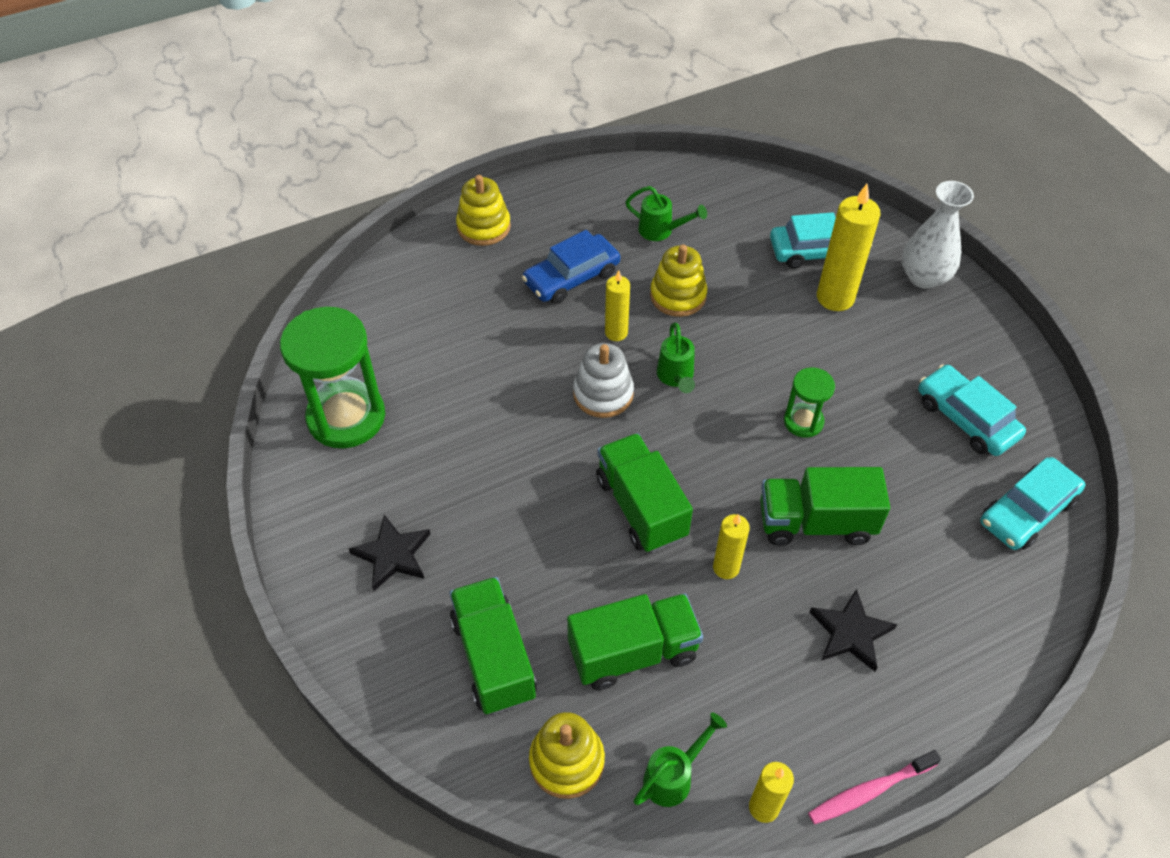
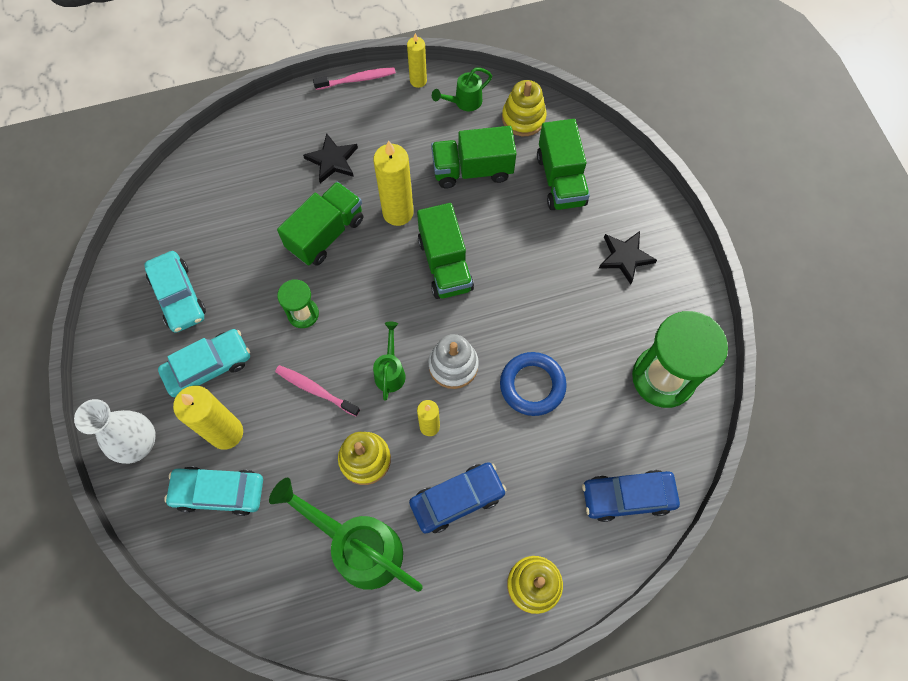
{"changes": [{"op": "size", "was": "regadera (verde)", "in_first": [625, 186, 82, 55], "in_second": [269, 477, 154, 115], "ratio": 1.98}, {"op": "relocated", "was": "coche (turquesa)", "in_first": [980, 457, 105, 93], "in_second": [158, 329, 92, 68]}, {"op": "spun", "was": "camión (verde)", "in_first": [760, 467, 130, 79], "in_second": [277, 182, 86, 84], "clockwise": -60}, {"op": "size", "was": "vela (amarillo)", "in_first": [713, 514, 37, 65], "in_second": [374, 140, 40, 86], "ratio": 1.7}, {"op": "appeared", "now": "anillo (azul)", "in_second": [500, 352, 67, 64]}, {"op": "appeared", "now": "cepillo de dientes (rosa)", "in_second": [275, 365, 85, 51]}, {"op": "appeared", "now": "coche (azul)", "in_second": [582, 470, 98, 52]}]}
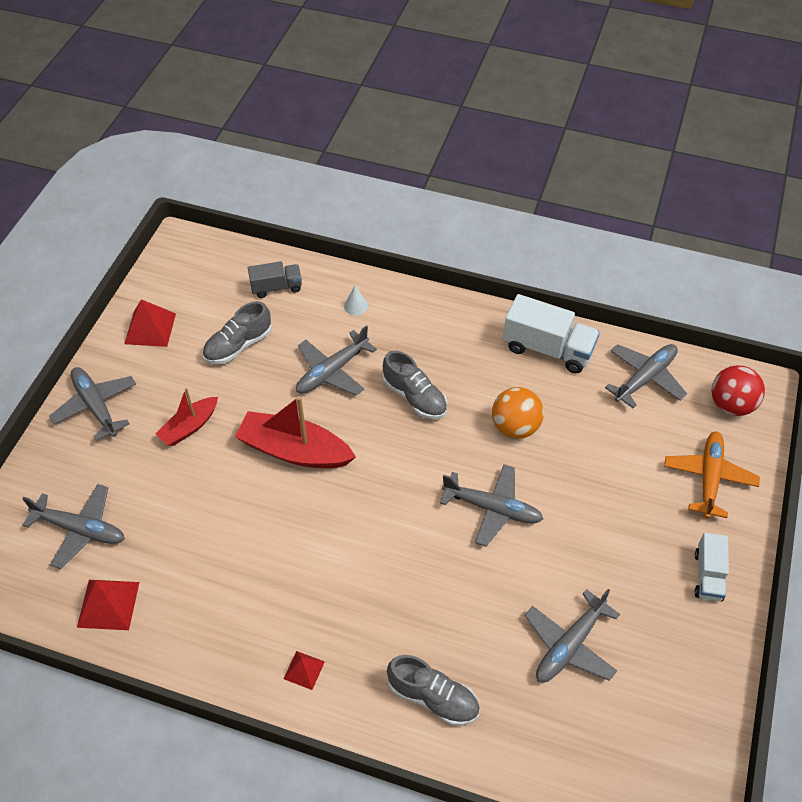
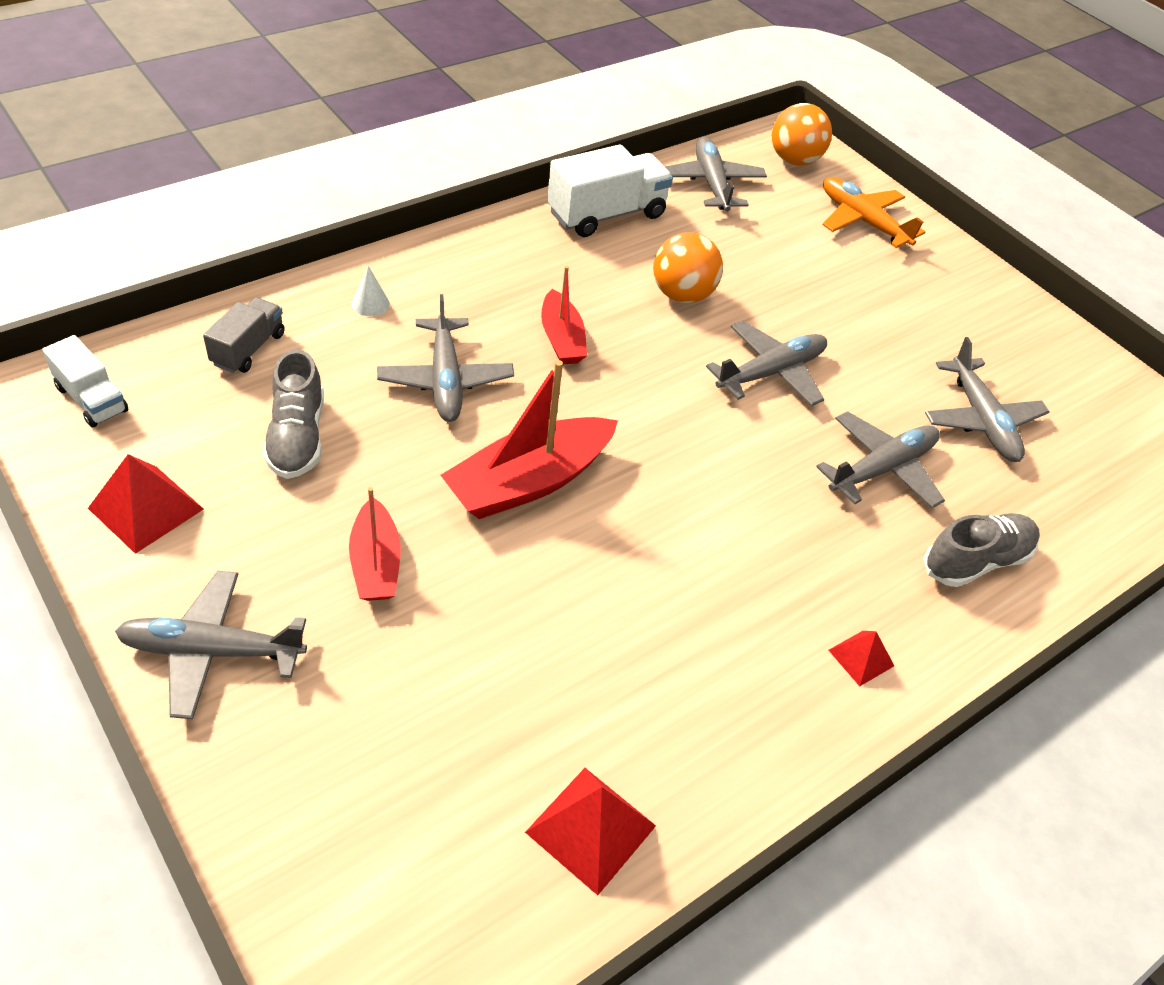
{"changes": [{"op": "exchanged", "was": "zapato (gris)", "now": "barco (rojo)", "in_first": [382, 351, 65, 68], "in_second": [541, 266, 46, 98]}, {"op": "colour", "was": "pelota (rojo)", "now": "pelota (naranja)", "in_first": [712, 365, 53, 51], "in_second": [772, 103, 60, 63]}, {"op": "relocated", "was": "avión (gris)", "in_first": [22, 484, 103, 85], "in_second": [816, 411, 129, 97]}, {"op": "relocated", "was": "camión (blanco)", "in_first": [695, 533, 34, 68], "in_second": [42, 335, 87, 92]}]}
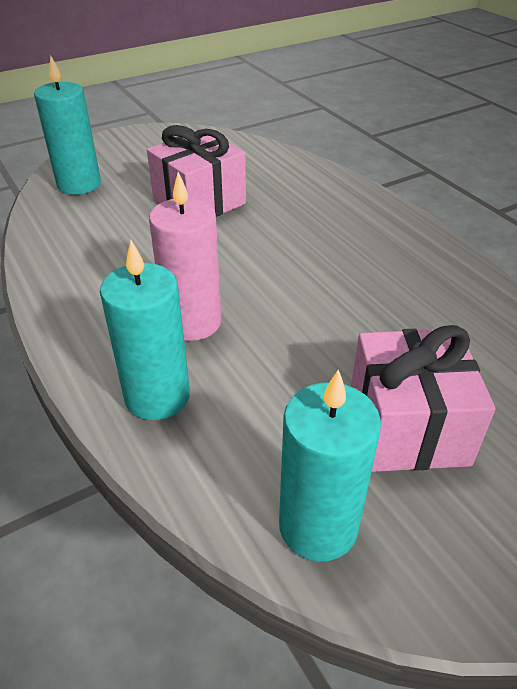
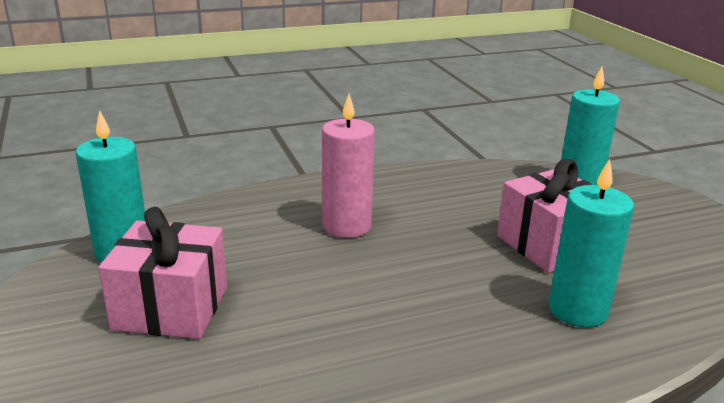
{"changes": [{"op": "relocated", "was": "vela (turquesa)", "in_first": [100, 240, 90, 180], "in_second": [548, 159, 86, 168]}]}
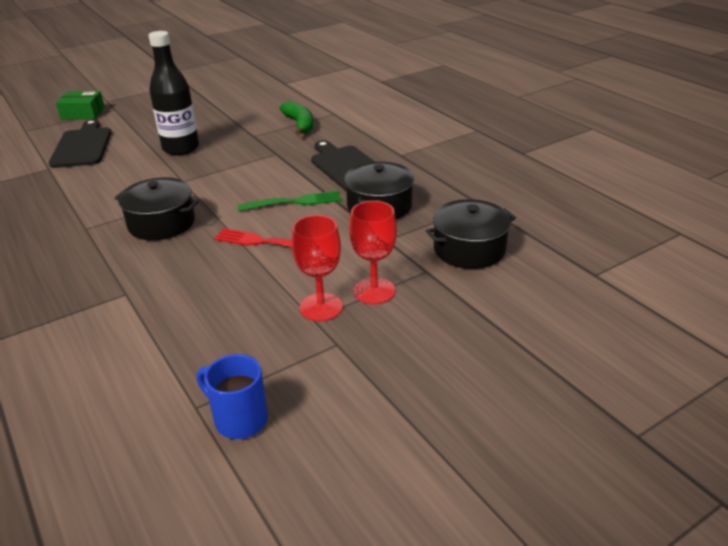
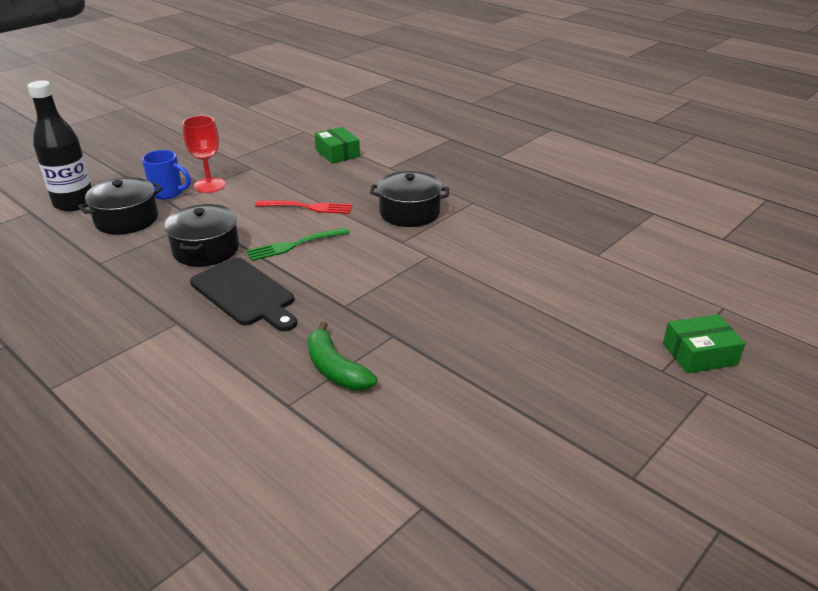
{"changes": [{"op": "relocated", "was": "botella (negro)", "in_first": [148, 31, 51, 124], "in_second": [27, 80, 65, 131]}, {"op": "missing", "was": "tabla de cortar (negro)", "in_first": [49, 119, 62, 49]}, {"op": "missing", "was": "copa (rojo)", "in_first": [292, 215, 51, 106]}, {"op": "relocated", "was": "taza (azul)", "in_first": [197, 354, 71, 85], "in_second": [142, 150, 49, 50]}, {"op": "appeared", "now": "caja (verde)", "in_second": [315, 127, 45, 37]}]}
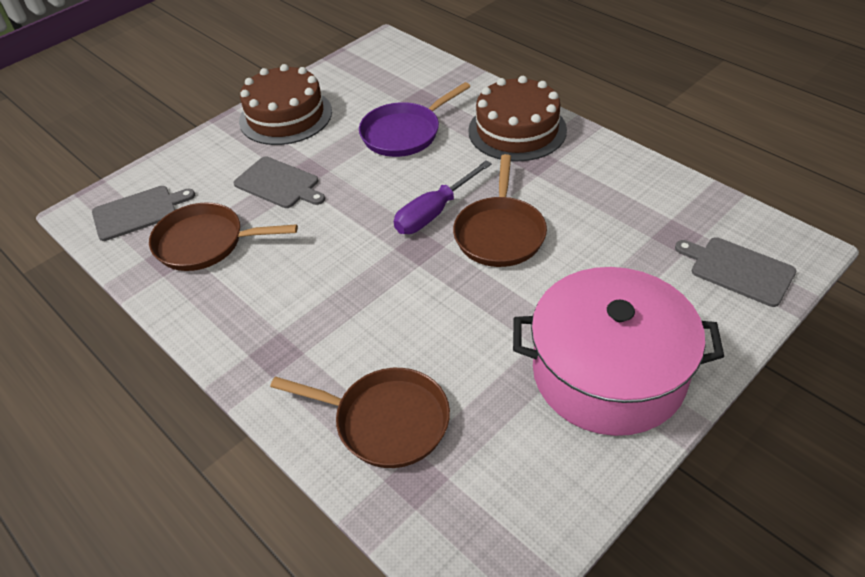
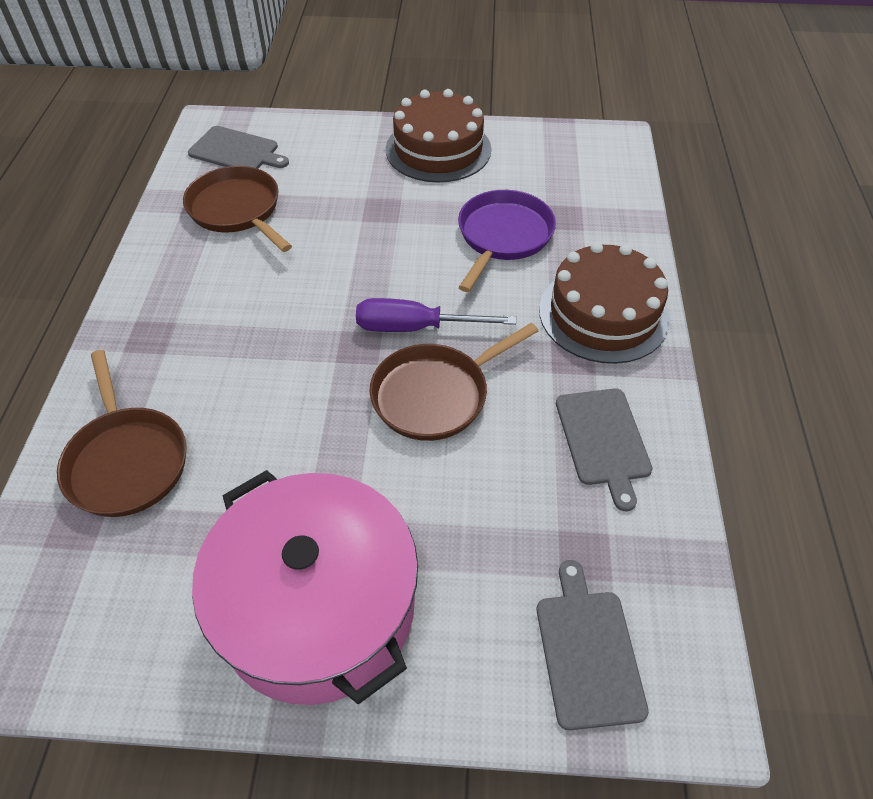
{"changes": [{"op": "spun", "was": "sartén (morado)", "in_first": [359, 82, 112, 75], "in_second": [458, 190, 98, 102], "clockwise": 105}, {"op": "relocated", "was": "tabla de cortar (gris)", "in_first": [234, 156, 91, 52], "in_second": [556, 388, 96, 123]}]}
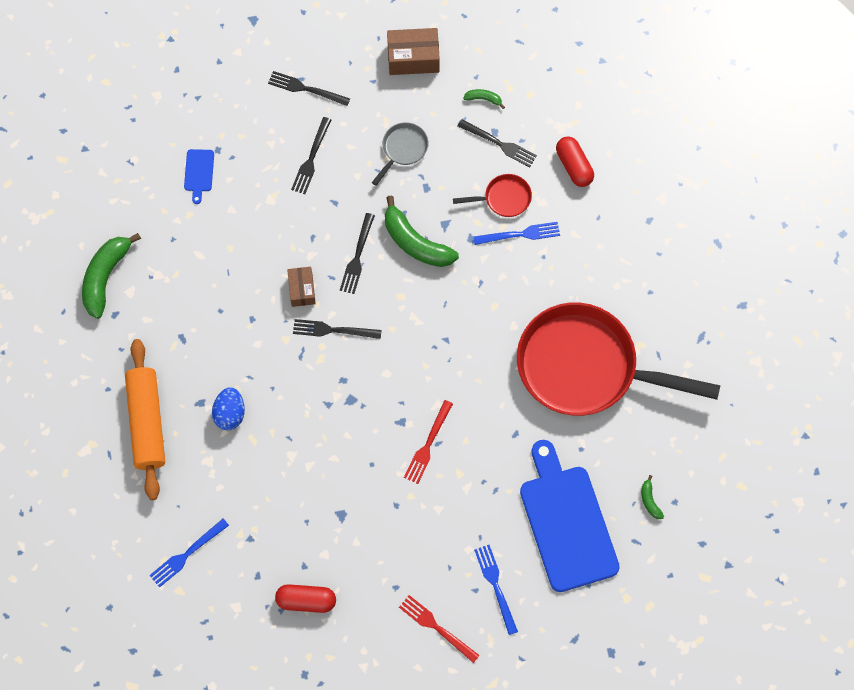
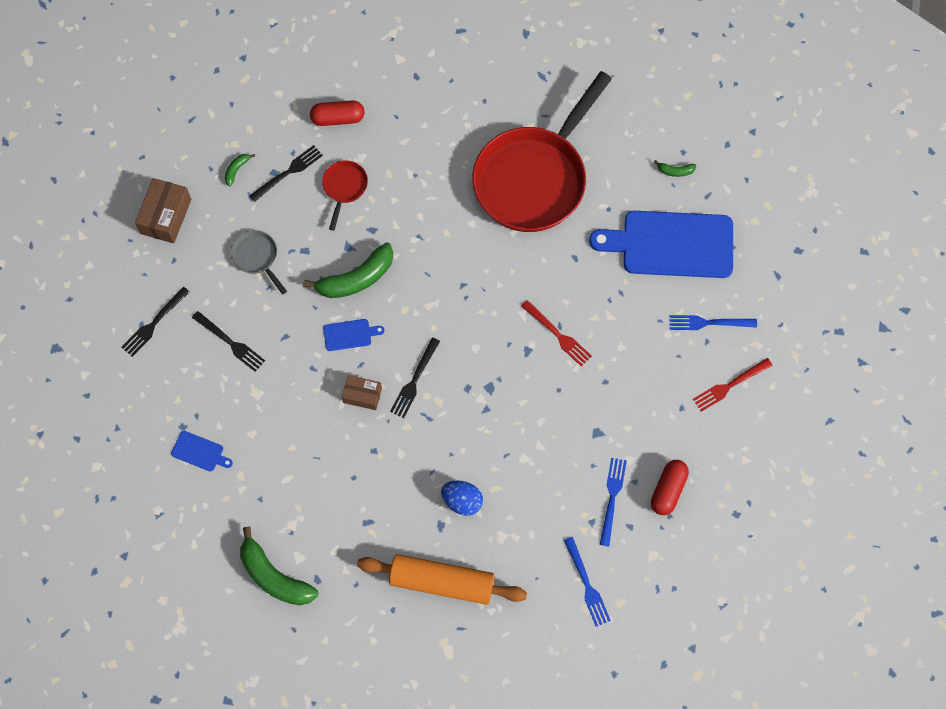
{"changes": [{"op": "exchanged", "was": "tenedor (negro)", "now": "tabla de cortar (azul)", "in_first": [340, 213, 35, 81], "in_second": [323, 319, 62, 32]}, {"op": "relocated", "was": "tenedor (azul)", "in_first": [473, 222, 87, 23], "in_second": [600, 458, 27, 88]}]}
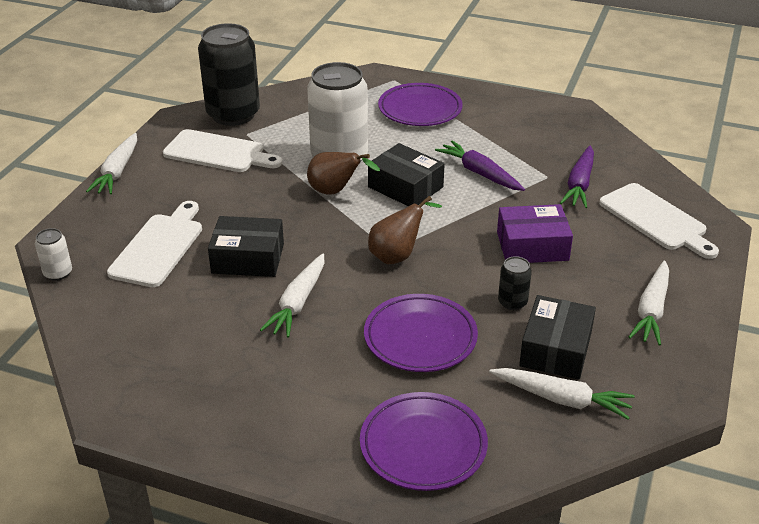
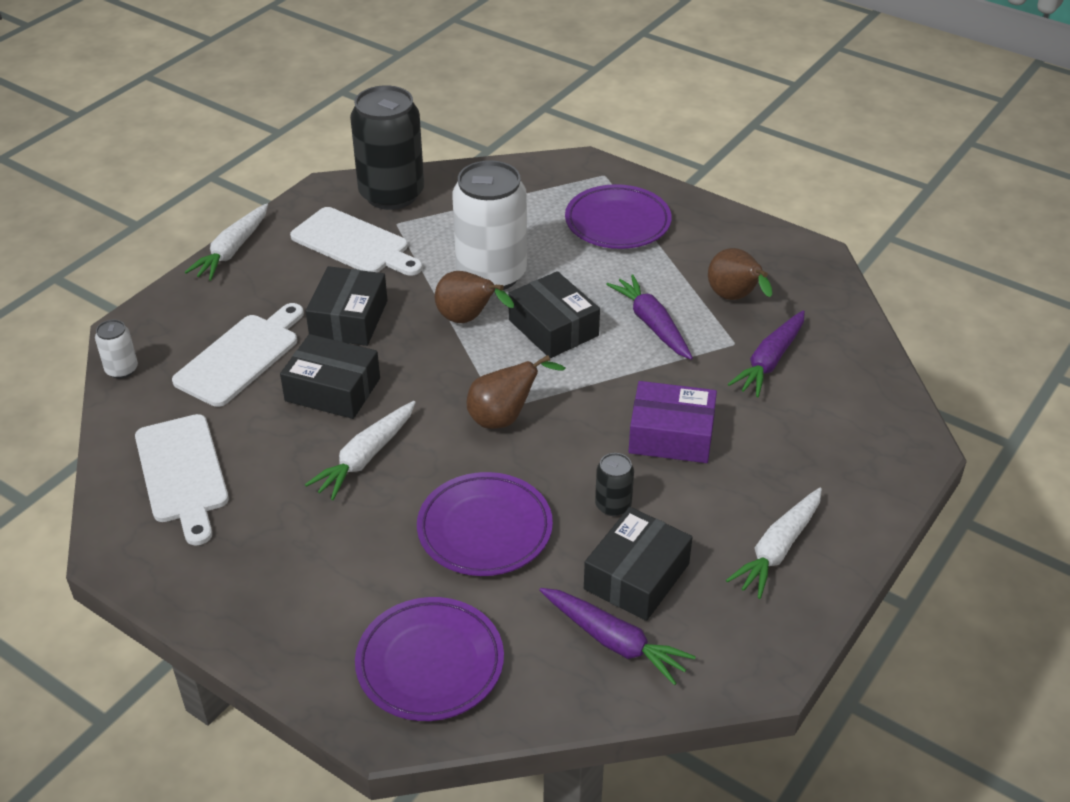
{"changes": [{"op": "relocated", "was": "tabla de cortar (blanco)", "in_first": [599, 183, 120, 76], "in_second": [135, 414, 94, 132]}, {"op": "colour", "was": "zanahoria (blanco)", "now": "zanahoria (morado)", "in_first": [489, 368, 146, 52], "in_second": [539, 588, 157, 98]}, {"op": "appeared", "now": "pera (marrón)", "in_second": [708, 248, 64, 52]}, {"op": "appeared", "now": "caja (negro)", "in_second": [306, 266, 82, 80]}]}
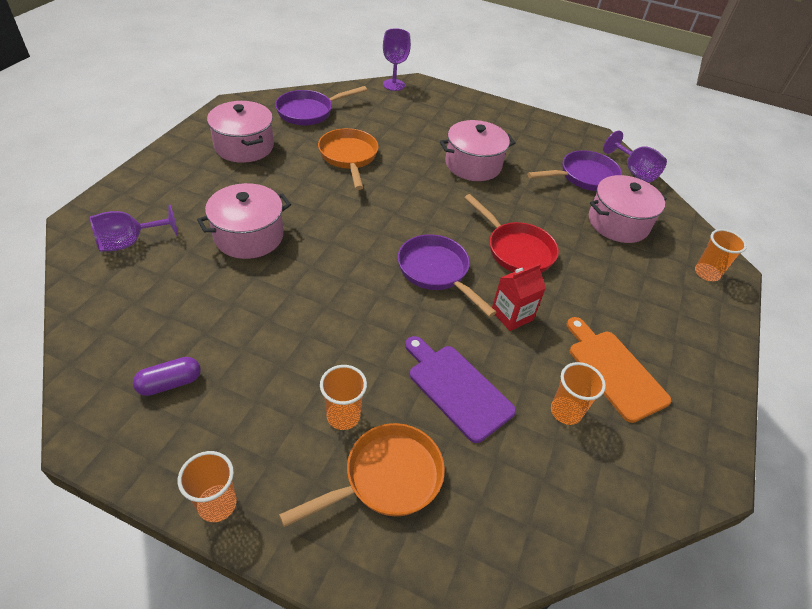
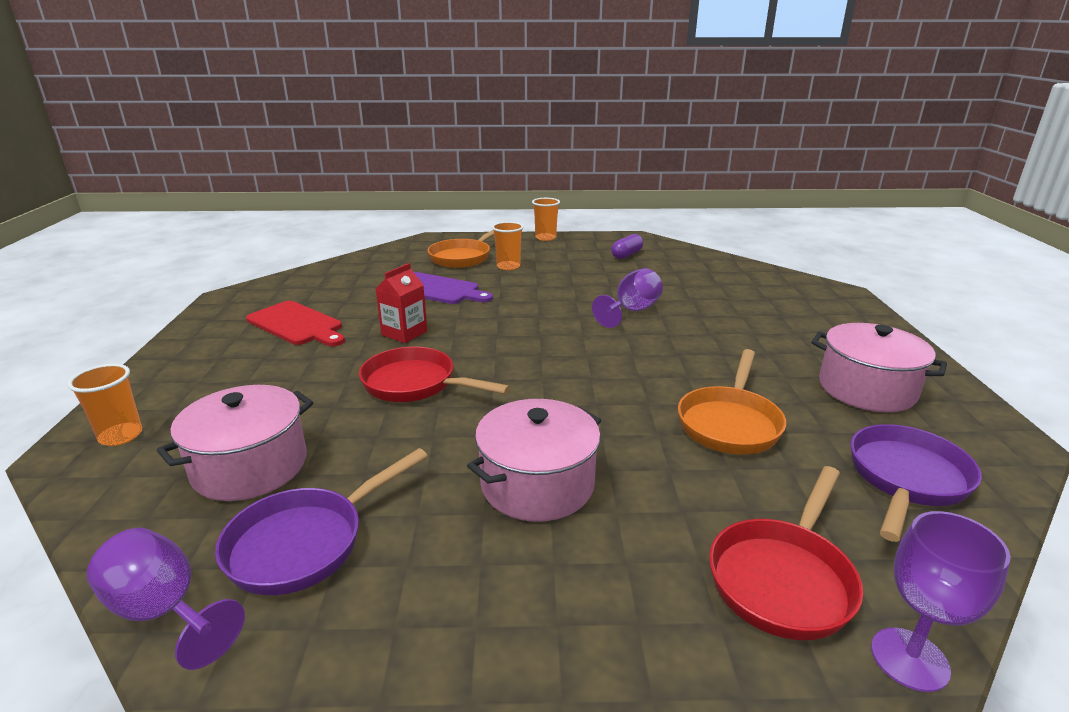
{"changes": [{"op": "spun", "was": "sartén (naranja)", "in_first": [318, 128, 60, 62], "in_second": [678, 349, 108, 106], "clockwise": 60}, {"op": "missing", "was": "olla (rosa)", "in_first": [197, 183, 94, 76]}, {"op": "relocated", "was": "copa (morado)", "in_first": [90, 205, 88, 47], "in_second": [592, 268, 71, 60]}, {"op": "missing", "was": "sartén (morado)", "in_first": [398, 234, 98, 83]}, {"op": "colour", "was": "tabla de cortar (naranja)", "now": "tabla de cortar (rojo)", "in_first": [567, 317, 105, 106], "in_second": [246, 301, 99, 45]}, {"op": "missing", "was": "vaso (naranja)", "in_first": [551, 362, 55, 63]}, {"op": "appeared", "now": "sartén (rojo)", "in_second": [709, 466, 154, 174]}]}
